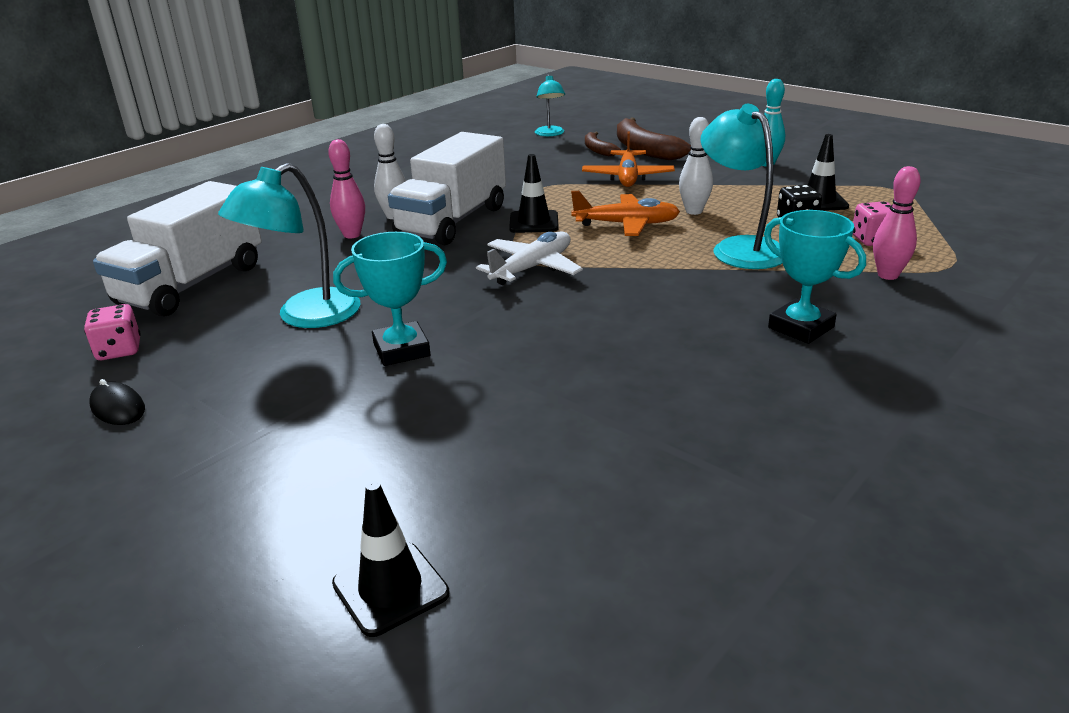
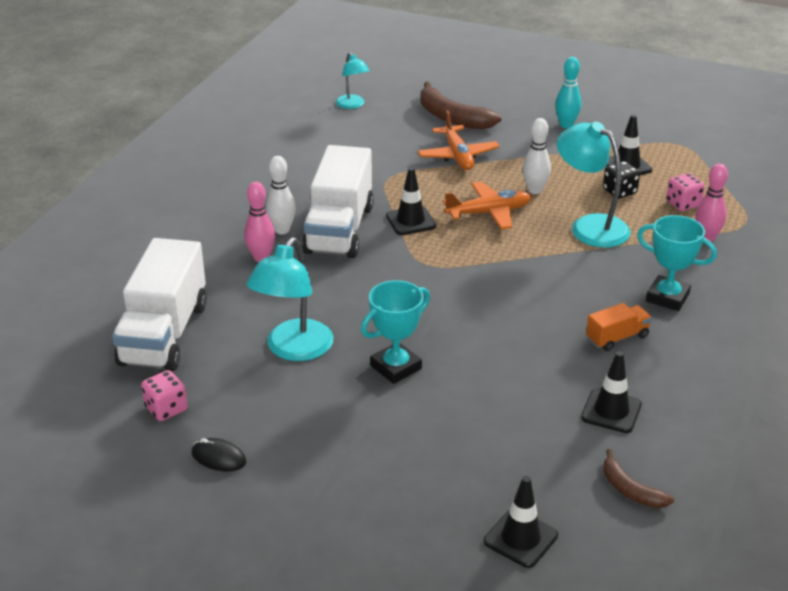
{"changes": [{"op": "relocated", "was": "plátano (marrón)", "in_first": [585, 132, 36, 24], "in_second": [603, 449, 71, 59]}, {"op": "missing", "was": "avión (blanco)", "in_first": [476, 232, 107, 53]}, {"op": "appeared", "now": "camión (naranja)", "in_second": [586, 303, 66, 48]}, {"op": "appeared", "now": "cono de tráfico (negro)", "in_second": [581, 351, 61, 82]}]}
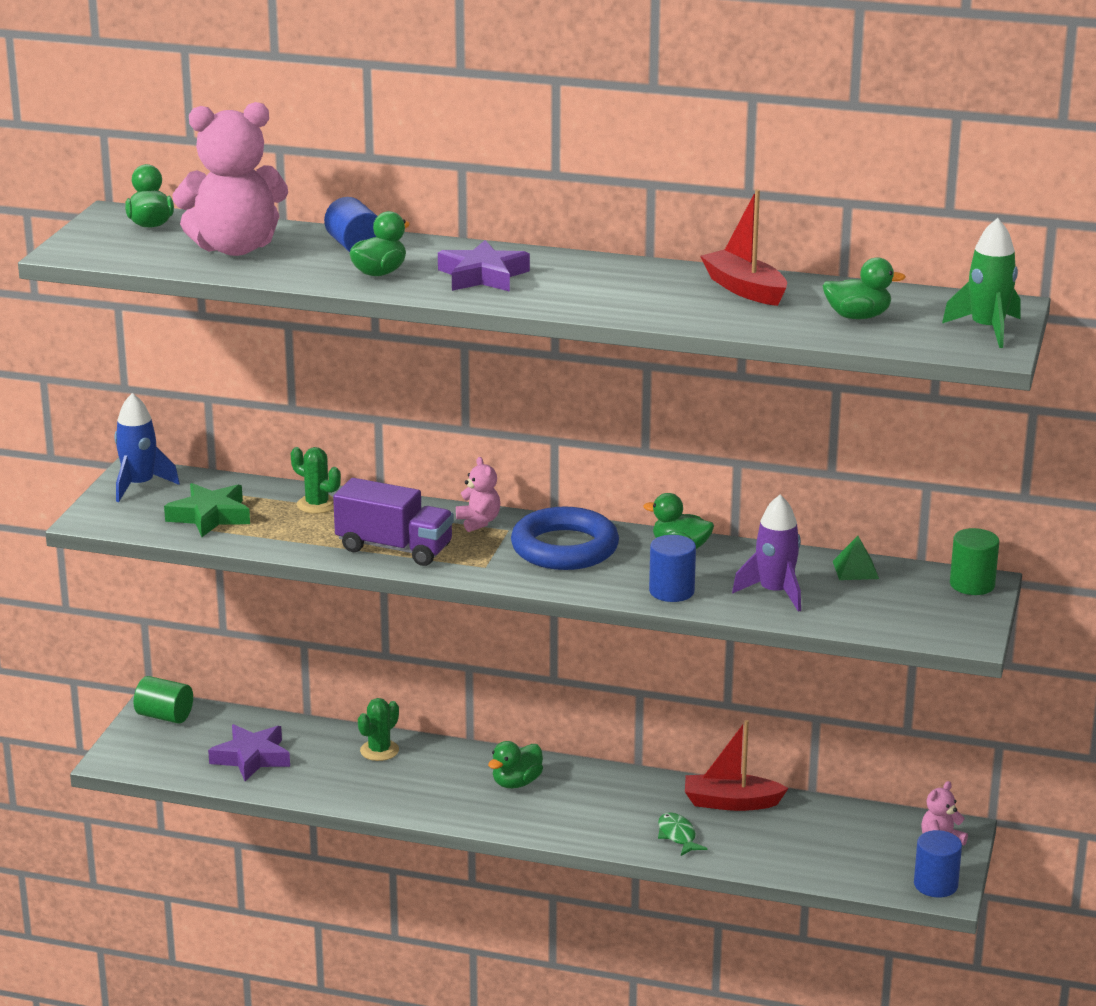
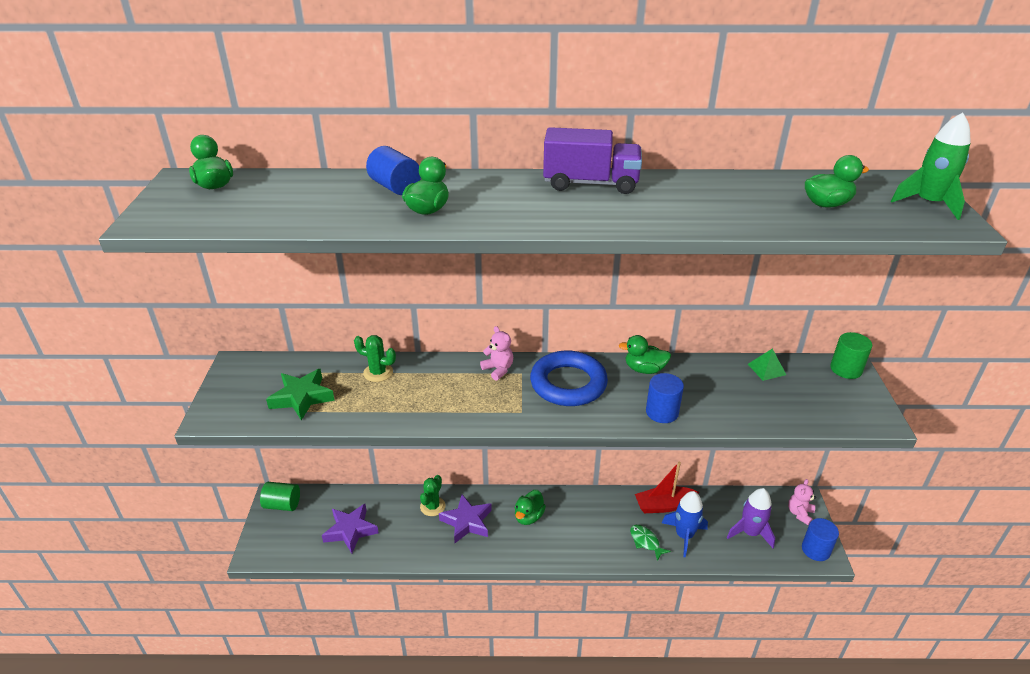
{"changes": [{"op": "missing", "was": "osito (rosa)", "in_first": [172, 102, 116, 154]}, {"op": "missing", "was": "barco (rojo)", "in_first": [700, 189, 87, 117]}, {"op": "relocated", "was": "estrella (morado)", "in_first": [438, 240, 92, 52], "in_second": [439, 495, 53, 48]}, {"op": "relocated", "was": "cohete (azul)", "in_first": [115, 393, 65, 109], "in_second": [662, 491, 46, 66]}, {"op": "relocated", "was": "camión (morado)", "in_first": [333, 478, 121, 88], "in_second": [543, 127, 99, 67]}, {"op": "relocated", "was": "cohete (morado)", "in_first": [732, 495, 69, 117], "in_second": [727, 488, 48, 60]}]}
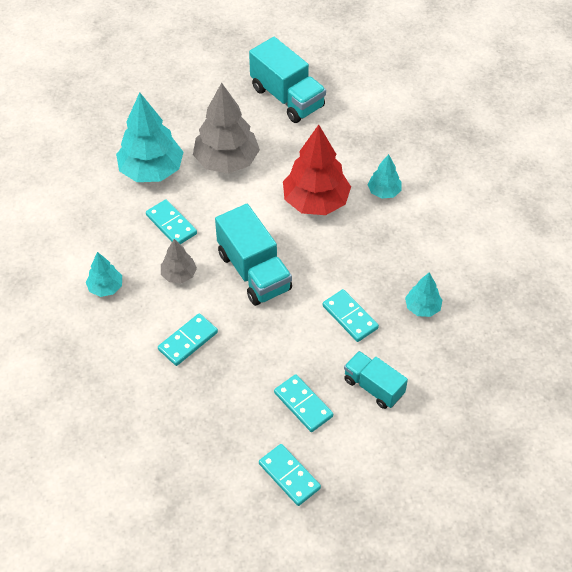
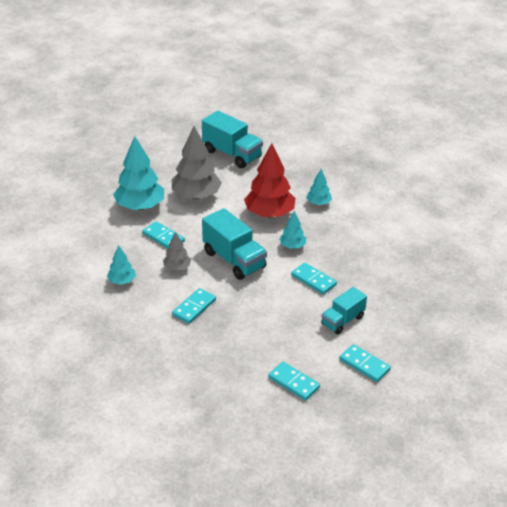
{"changes": [{"op": "relocated", "was": "árbol (turquesa)", "in_first": [405, 272, 37, 45], "in_second": [279, 211, 27, 38]}, {"op": "spun", "was": "camión (turquesa)", "in_first": [344, 351, 64, 58], "in_second": [321, 287, 46, 47], "clockwise": -75}, {"op": "relocated", "was": "ficha de dominó (turquesa)", "in_first": [274, 374, 59, 58], "in_second": [340, 344, 51, 38]}]}
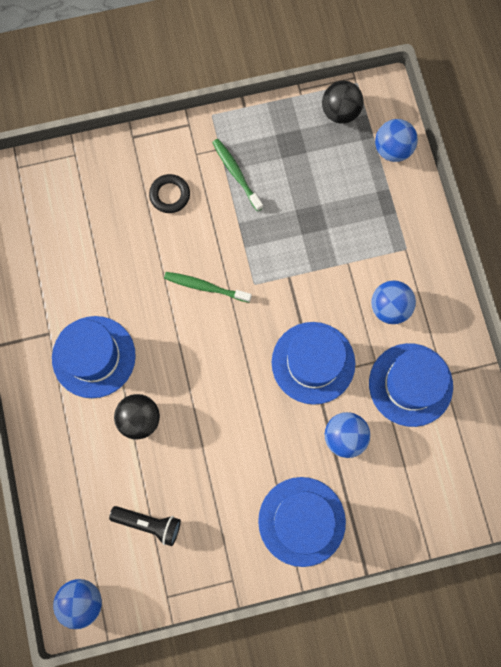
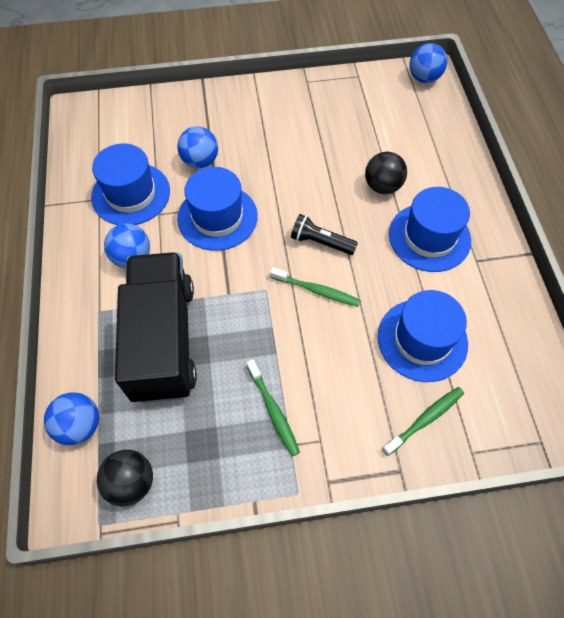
{"changes": [{"op": "missing", "was": "anillo (negro)", "in_first": [149, 174, 41, 39]}, {"op": "relocated", "was": "sombrero (azul)", "in_first": [258, 477, 88, 90], "in_second": [378, 290, 90, 92]}, {"op": "relocated", "was": "lámpara de mano (negro)", "in_first": [109, 506, 72, 40], "in_second": [291, 214, 67, 41]}, {"op": "appeared", "now": "camión (negro)", "in_second": [115, 252, 82, 151]}, {"op": "appeared", "now": "cepillo de dientes (verde)", "in_second": [382, 387, 82, 69]}]}
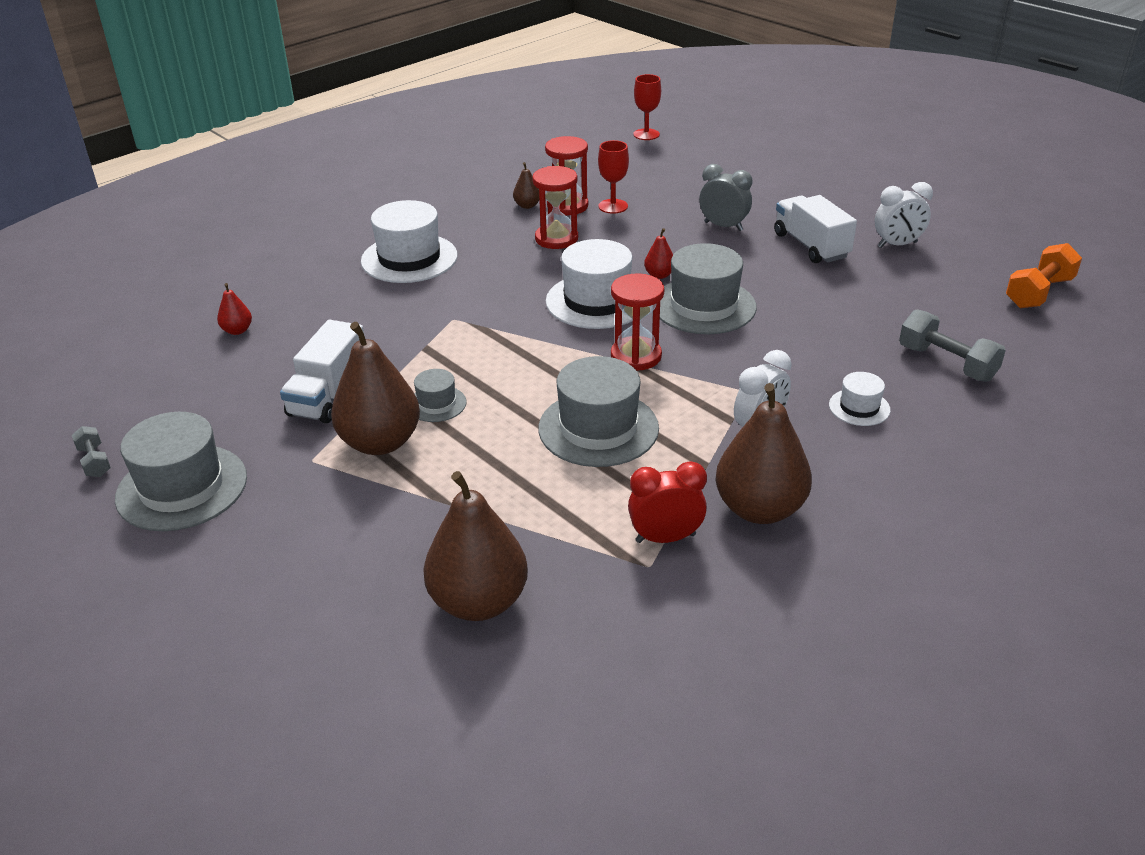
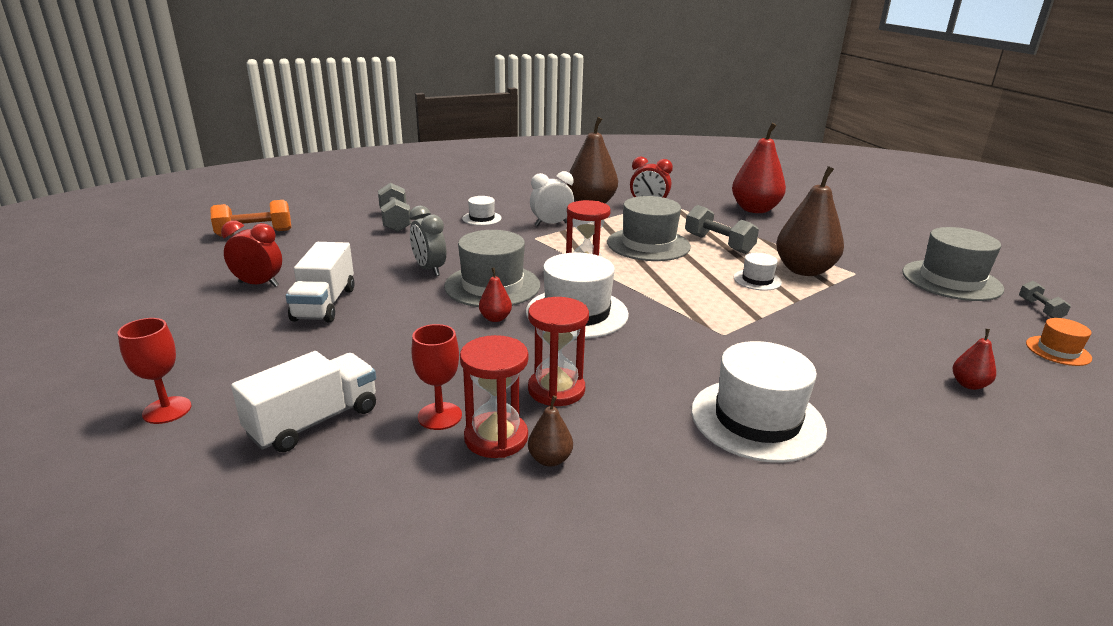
{"changes": [{"op": "relocated", "was": "copa (rojo)", "in_first": [633, 74, 28, 66], "in_second": [118, 318, 74, 106]}, {"op": "relocated", "was": "despertador (gris)", "in_first": [699, 164, 53, 67], "in_second": [409, 206, 37, 70]}, {"op": "colour", "was": "despertador (blanco)", "now": "despertador (rojo)", "in_first": [875, 182, 58, 66], "in_second": [221, 221, 61, 66]}, {"op": "relocated", "was": "camión (blanco)", "in_first": [280, 320, 84, 103], "in_second": [231, 351, 145, 101]}, {"op": "colour", "was": "sombrero (gris)", "now": "sombrero (blanco)", "in_first": [414, 369, 53, 53], "in_second": [734, 253, 48, 38]}, {"op": "colour", "was": "pera (marrón)", "now": "pera (rojo)", "in_first": [423, 471, 105, 150], "in_second": [732, 123, 54, 90]}, {"op": "appeared", "now": "mancuerna (gris)", "in_second": [685, 205, 74, 49]}, {"op": "appeared", "now": "sombrero (naranja)", "in_second": [1026, 318, 66, 48]}]}
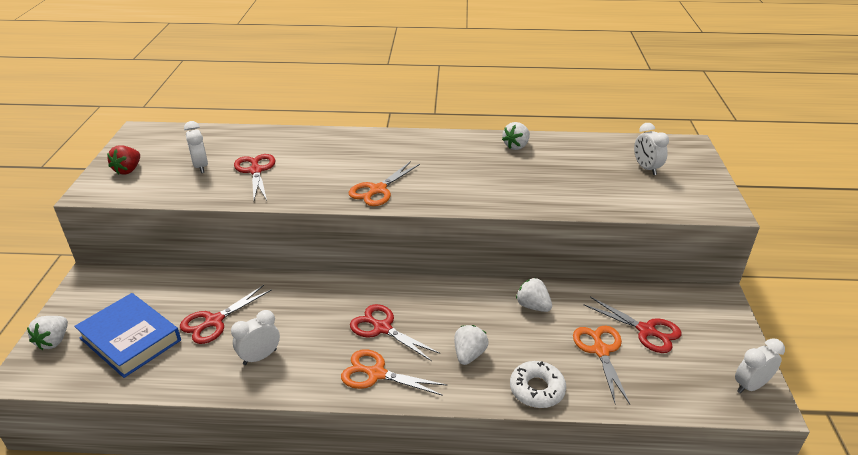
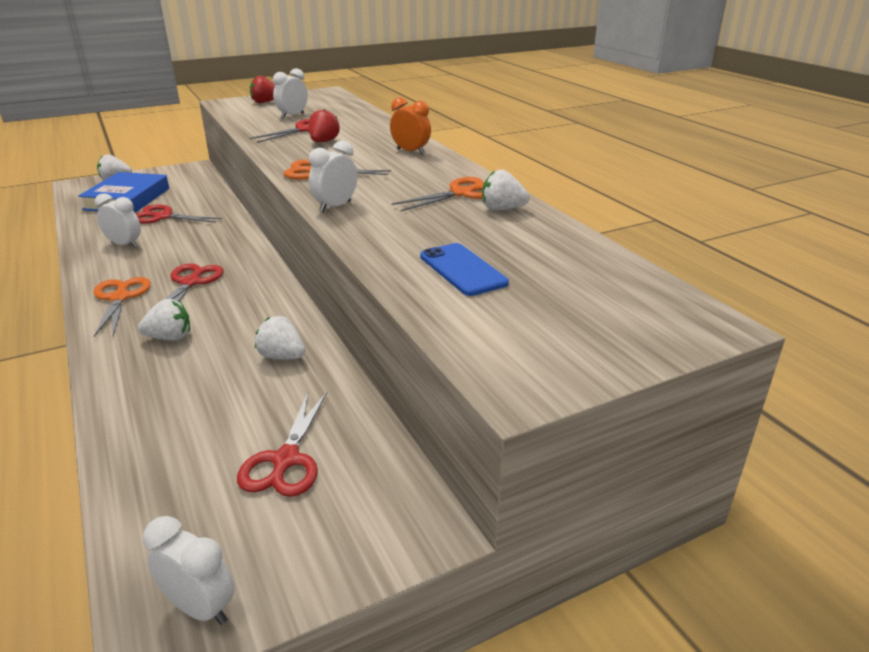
{"changes": [{"op": "relocated", "was": "despertador (blanco)", "in_first": [634, 123, 35, 52], "in_second": [309, 141, 48, 71]}, {"op": "spun", "was": "fresa (blanco)", "in_first": [516, 278, 36, 34], "in_second": [255, 316, 50, 44], "clockwise": -75}, {"op": "relocated", "was": "tijeras (naranja)", "in_first": [573, 326, 57, 79], "in_second": [392, 177, 92, 34]}, {"op": "missing", "was": "rosquilla (blanco)", "in_first": [510, 361, 56, 47]}, {"op": "appeared", "now": "despertador (naranja)", "in_second": [390, 97, 41, 57]}, {"op": "appeared", "now": "fresa (rojo)", "in_second": [309, 109, 31, 33]}, {"op": "appeared", "now": "móvil (azul)", "in_second": [420, 243, 89, 53]}]}
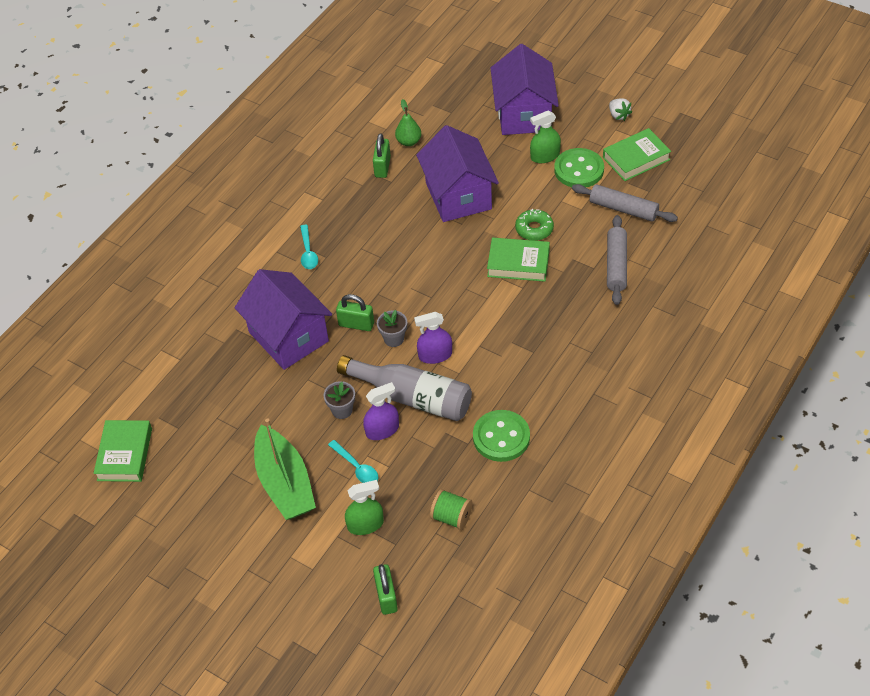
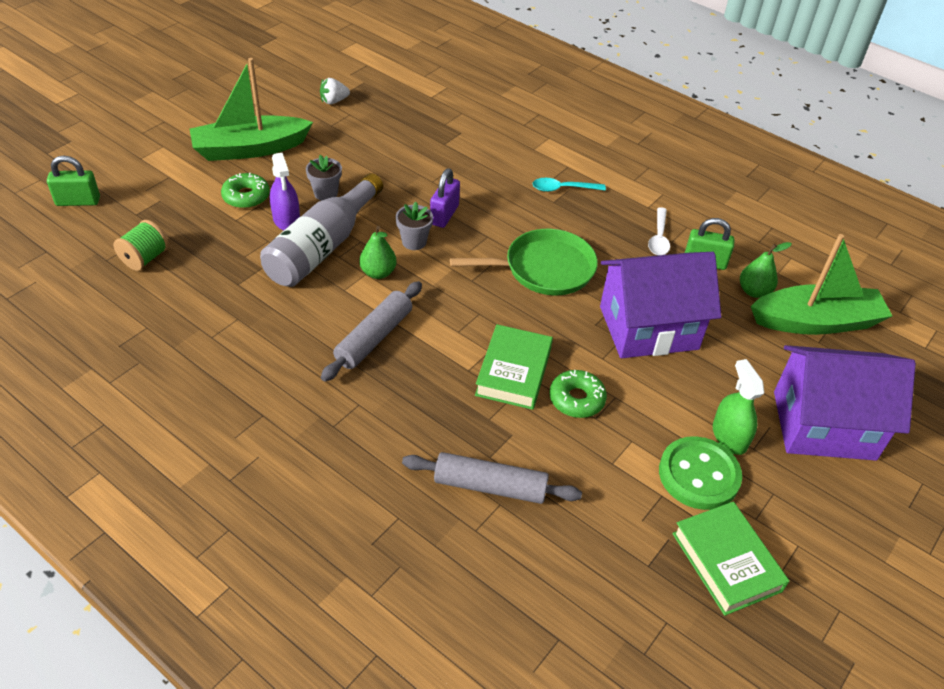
{"changes": [{"op": "relocated", "was": "fresa (blanco)", "in_first": [609, 98, 23, 23], "in_second": [320, 78, 30, 26]}, {"op": "relocated", "was": "rodillo (gris)", "in_first": [572, 184, 106, 38], "in_second": [321, 281, 101, 101]}, {"op": "missing", "was": "casa (morado)", "in_first": [235, 269, 97, 101]}, {"op": "colour", "was": "candado (verde)", "now": "candado (morado)", "in_first": [336, 294, 38, 37], "in_second": [430, 168, 30, 60]}, {"op": "exchanged", "was": "pulverizador (morado)", "now": "pera (verde)", "in_first": [414, 312, 38, 52], "in_second": [359, 226, 38, 53]}, {"op": "missing", "was": "botón (verde)", "in_first": [473, 410, 57, 52]}, {"op": "missing", "was": "libro (verde)", "in_first": [93, 420, 59, 62]}, {"op": "exchanged", "was": "cuchara (turquesa)", "now": "rosquilla (verde)", "in_first": [328, 440, 50, 43], "in_second": [221, 172, 49, 37]}, {"op": "missing", "was": "pulverizador (verde)", "in_first": [345, 480, 39, 55]}, {"op": "appeared", "now": "cuchara (blanco)", "in_second": [648, 207, 22, 48]}, {"op": "appeared", "now": "sartén (verde)", "in_second": [450, 229, 148, 66]}, {"op": "appeared", "now": "barco (verde)", "in_second": [751, 234, 141, 101]}]}
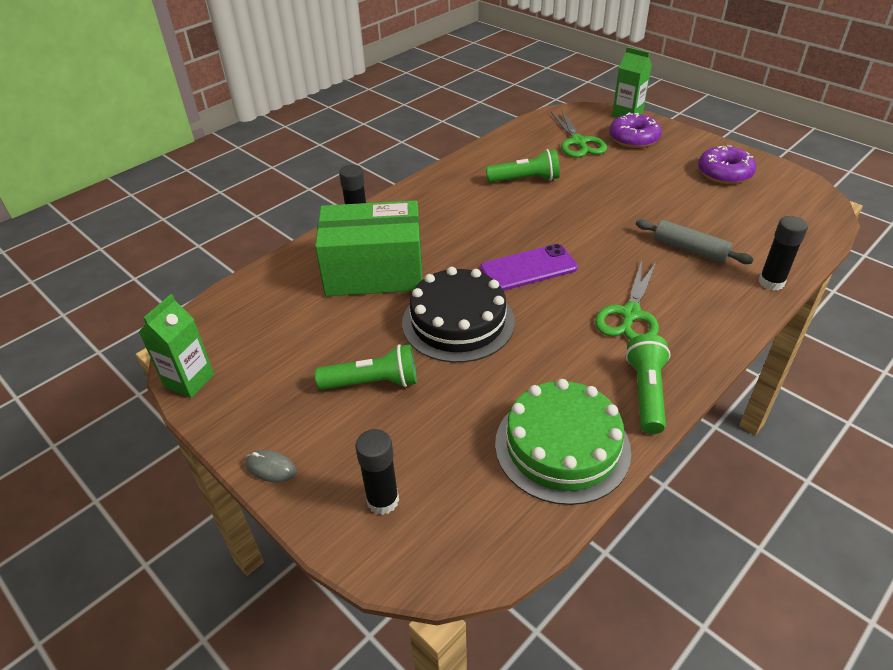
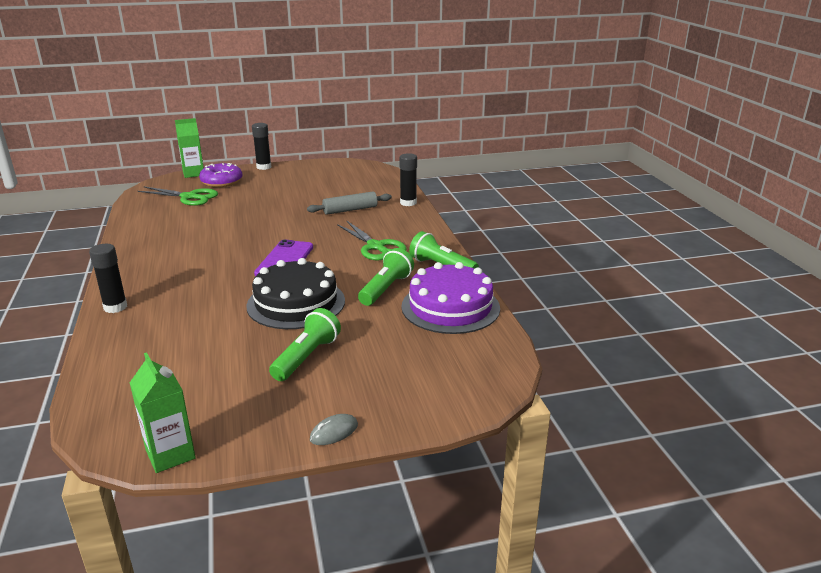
{"changes": [{"op": "missing", "was": "rosquilla (morado)", "in_first": [698, 145, 58, 39]}, {"op": "relocated", "was": "lámpara de mano (verde)", "in_first": [486, 149, 74, 34], "in_second": [358, 248, 56, 58]}, {"op": "missing", "was": "caja (verde)", "in_first": [315, 200, 107, 96]}, {"op": "colour", "was": "tarta (verde)", "now": "tarta (morado)", "in_first": [495, 379, 136, 126], "in_second": [401, 262, 99, 72]}, {"op": "relocated", "was": "barra de pegamento (negro)", "in_first": [355, 429, 44, 86], "in_second": [252, 123, 20, 47]}]}
